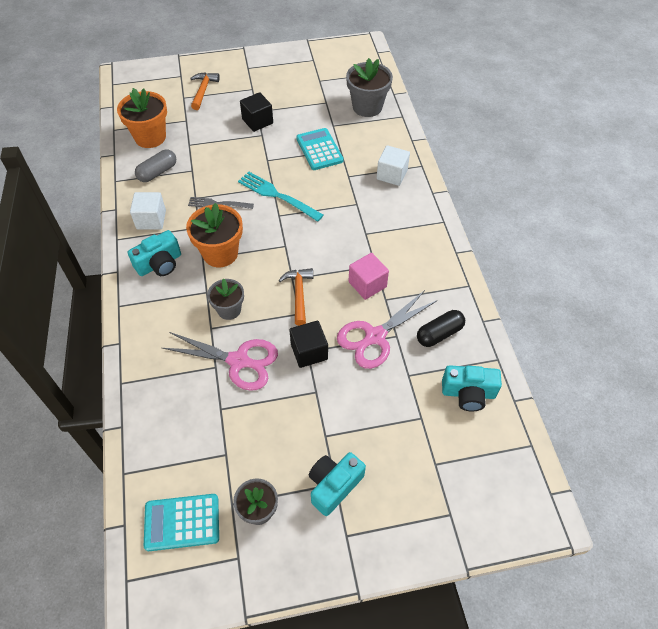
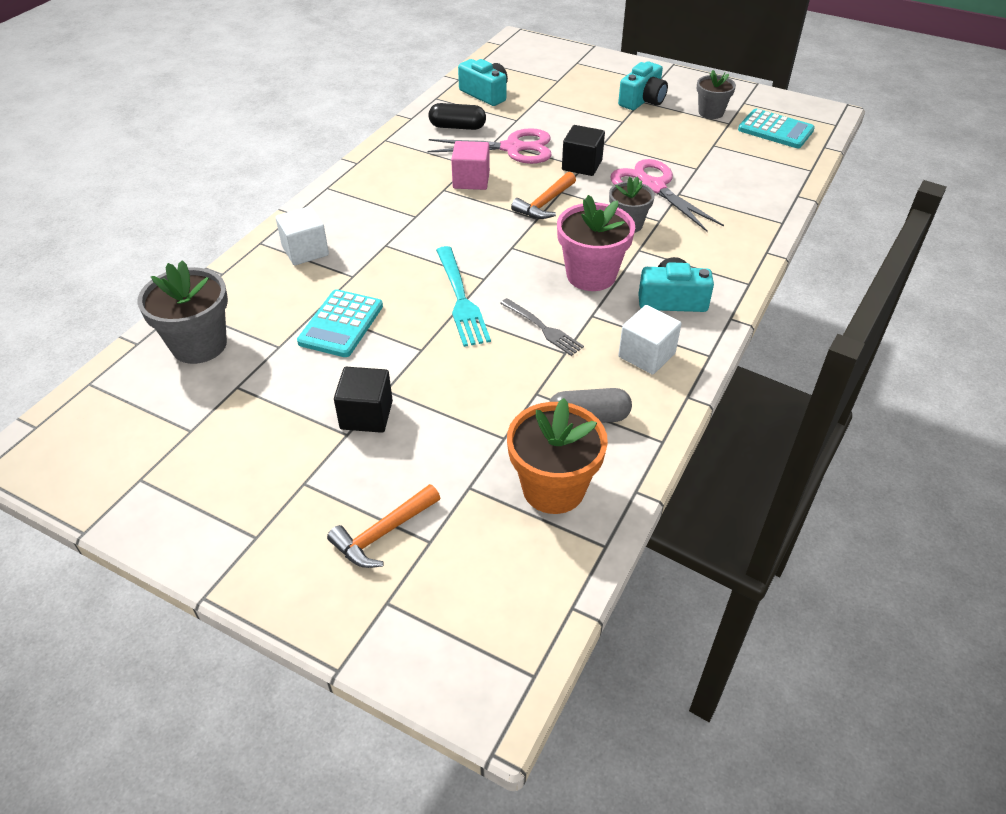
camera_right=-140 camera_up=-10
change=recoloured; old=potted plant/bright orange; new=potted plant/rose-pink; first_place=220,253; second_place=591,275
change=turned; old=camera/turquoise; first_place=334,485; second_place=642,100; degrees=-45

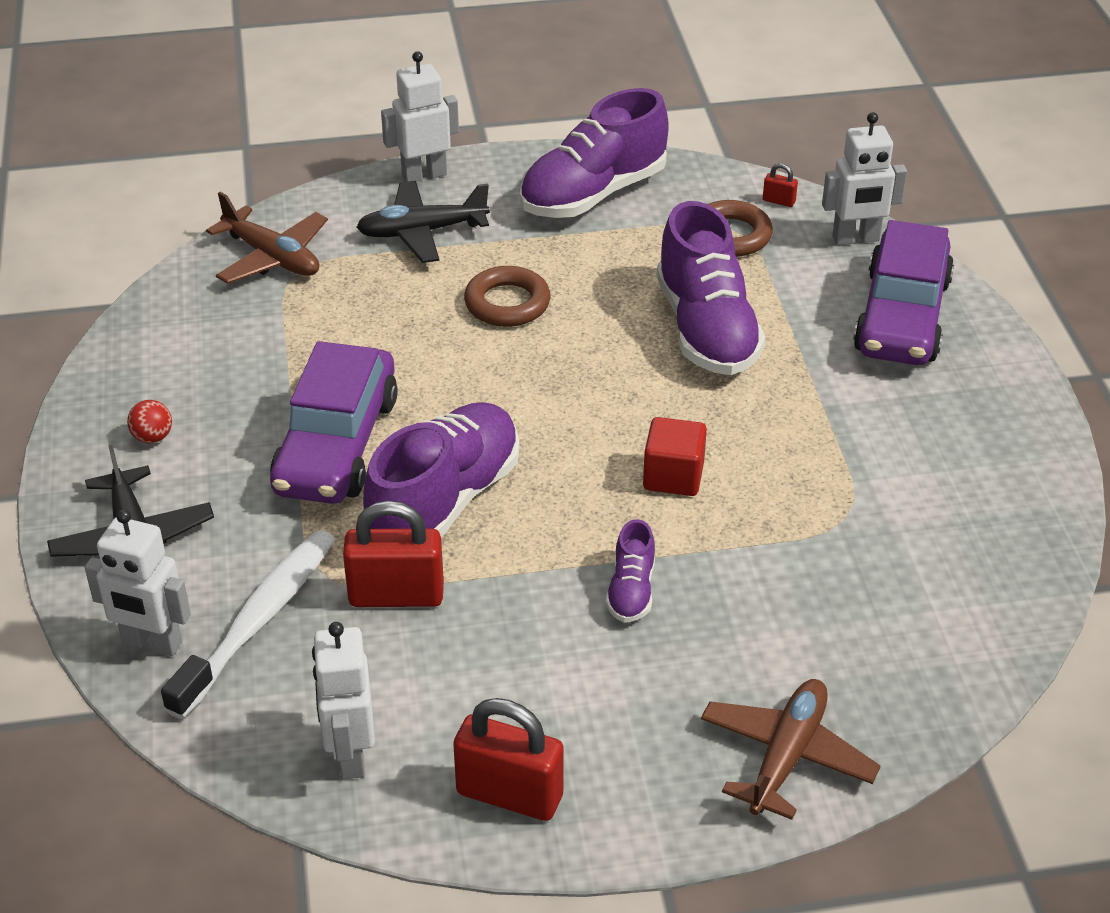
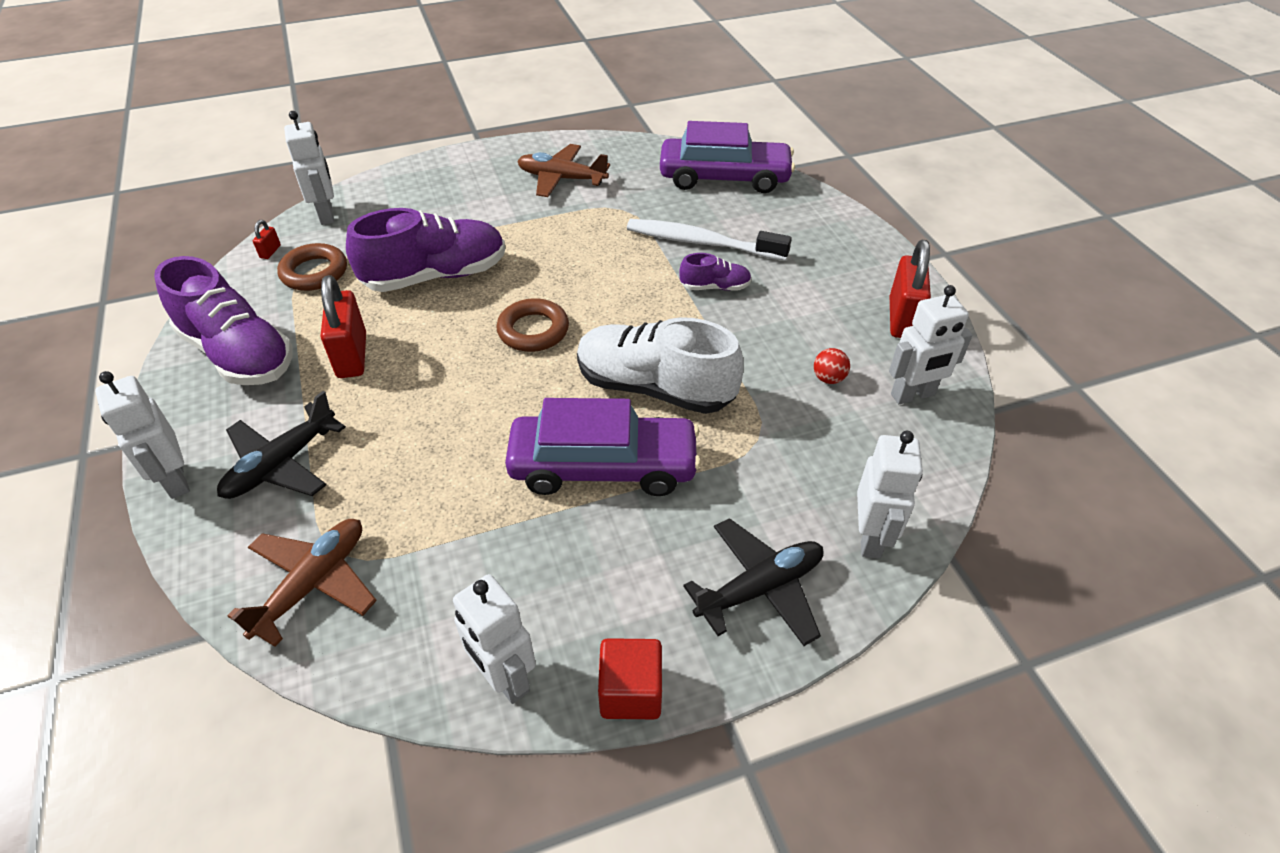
camera_right=-100 camera_up=5
change=added; new=robot/white; second_place=504,678
change=moved; old=ball/red; first_place=152,437; second_place=828,378
change=moved; old=dental brush/white; first_place=258,620; second_place=701,242
change=moved; old=small lock/red; first_place=396,595; second_place=352,356
change=moved; old=ring/brown; first_place=507,303; second_place=533,330
change=moved; old=block/red; first_place=673,476; second_place=631,692
change=moved; old=aeroplane/brown; first_place=786,756; second_place=562,179
change=moved; old=automobile/royal purple; first_place=902,316; second_place=724,178
change=recoloured; old=shoe/royal purple; new=shoe/white; first_place=445,501; second_place=655,388
change=turned; old=aeroplane/ebony; first_place=422,232; second_place=282,464; degrees=60

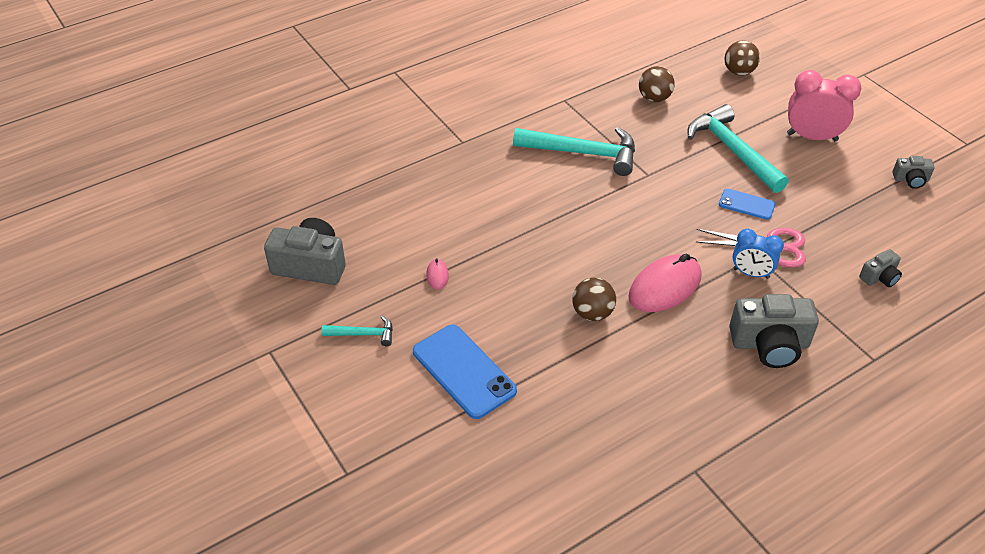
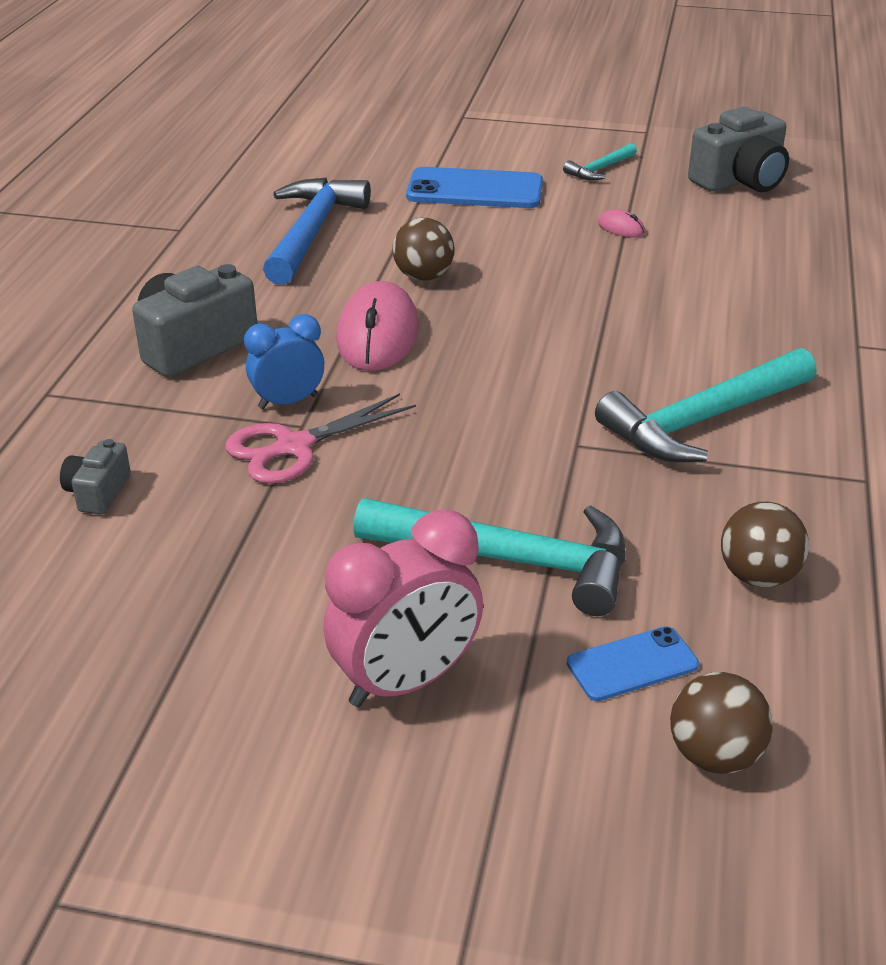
camera_right=135 camera_up=-10
change=removed; old=camera/gray; first_place=910,180
change=added; new=claw hammer/blue; second_place=312,232
change=moved; old=phone/blue; first_place=746,204; second_place=632,664

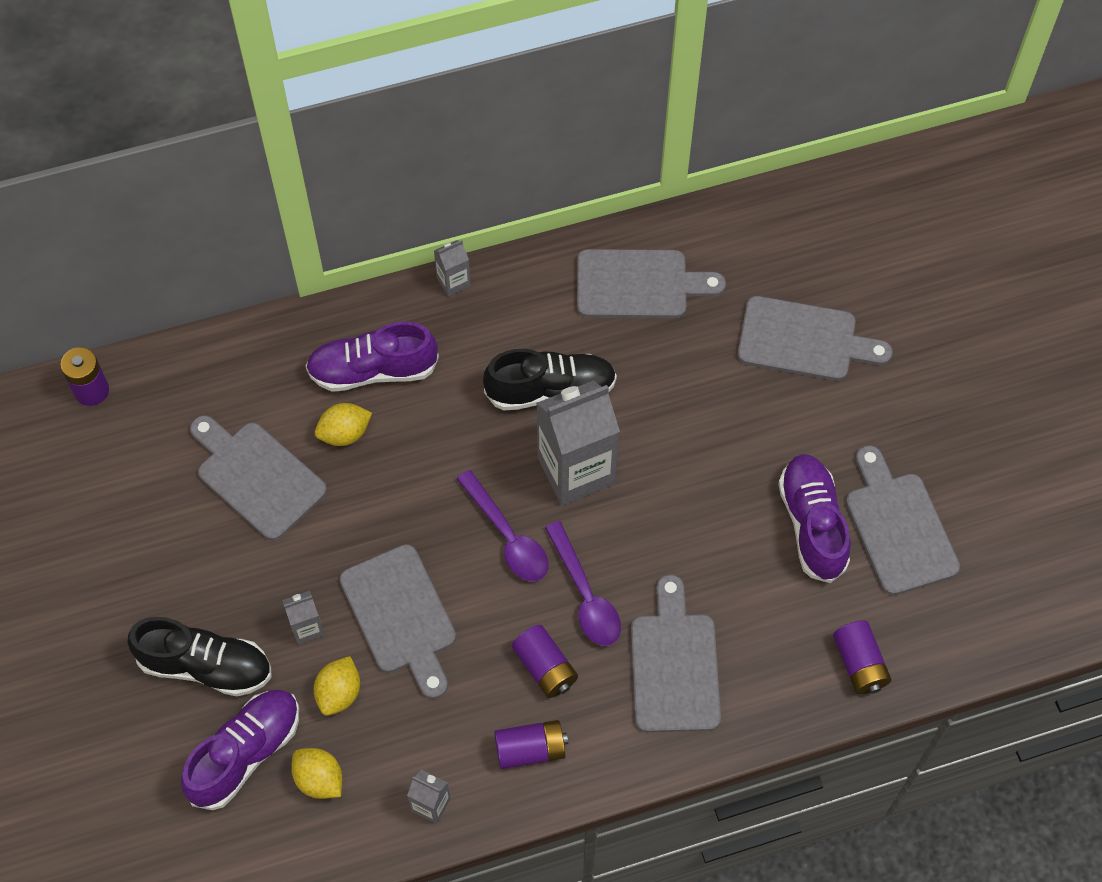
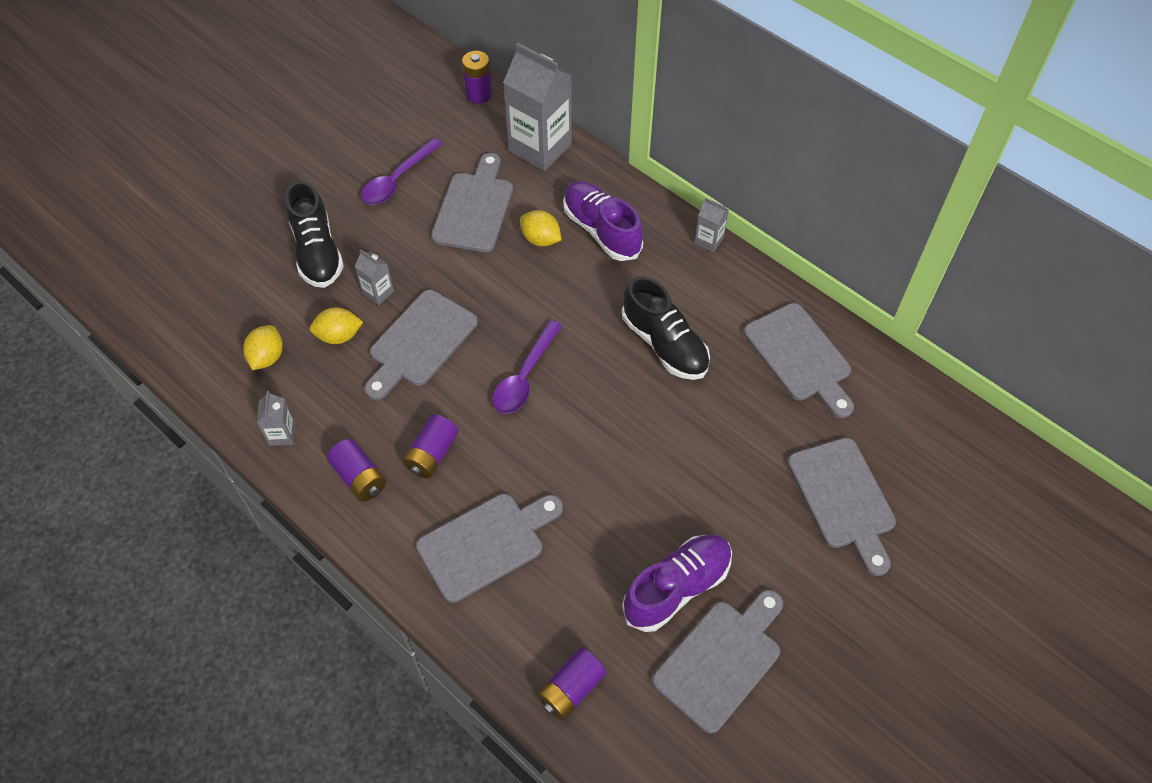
camera_right=60 camera_up=-5
change=removed; old=shoe/royal purple; first_place=246,754
change=moved; old=juice carton/gray; first_place=576,470; second_place=540,148
change=moved; old=teaspoon/royal purple; first_place=585,595; second_place=397,180

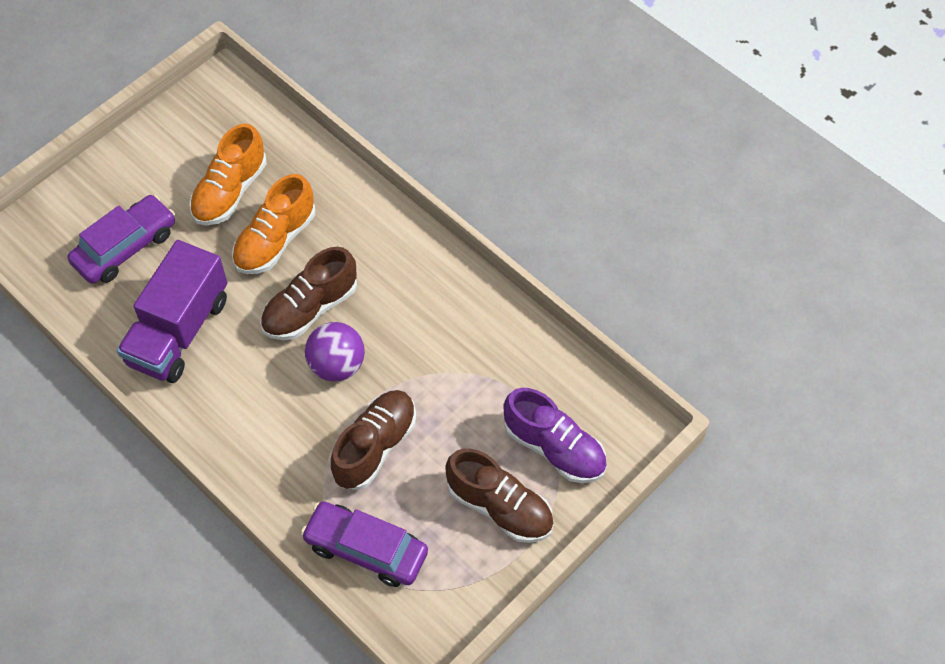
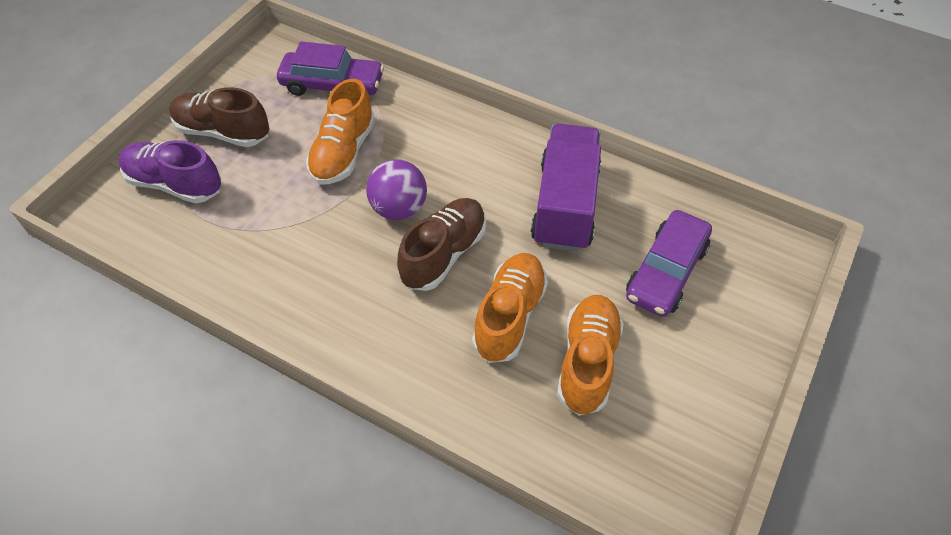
camera_right=165 camera_up=-5
change=recoloured; old=shoe/brown; new=shoe/bright orange; first_place=375,446; second_place=343,152

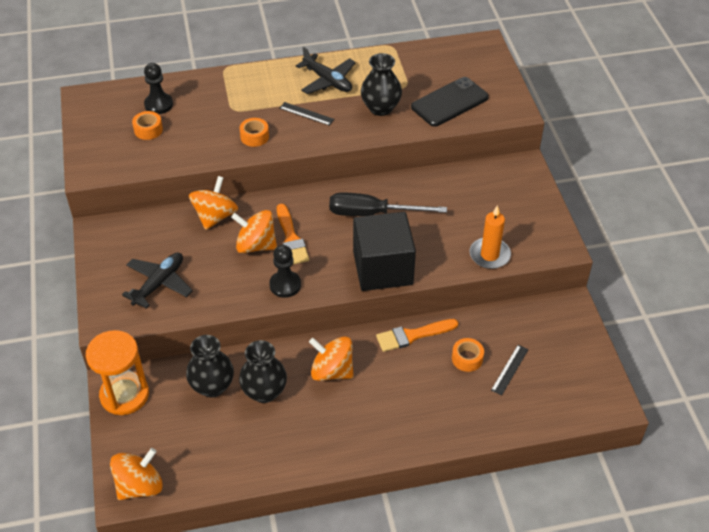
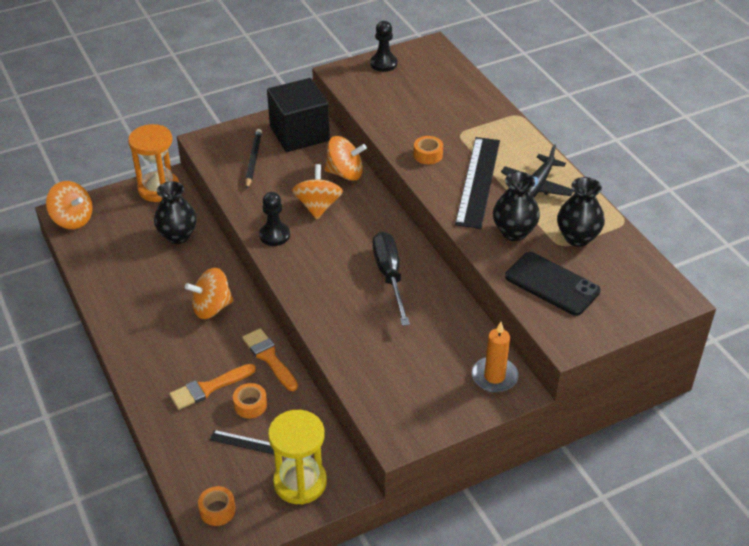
camera_right=75 camera_up=-5
change=added; new=hourglass/yellow; second_place=300,482
change=moved; old=tape/bright orange; first_place=148,130; second_place=217,510
change=moved; old=chess pawn/ebony; first_place=158,104; second_place=383,63
change=moved; old=tall vase/ebony; first_place=264,392; second_place=577,237
change=moved; old=paintbrush/bright orange; first_place=291,238; second_place=209,388
change=moved; old=block/ebony; first_place=383,268; second_place=299,133
change=moved; old=wax candle/bright orange; first_place=489,255; second_place=494,376
change=replaced; old=aeroplane/ebony; new=lead pencil/ebony; first_place=159,284; second_place=253,160
change=turned; old=spinning top/bright orange; first_place=332,371; second_place=211,308; degrees=-120
change=resized; old=straightedge/ebony; first_place=306,114; second_place=478,181; factor=2.26

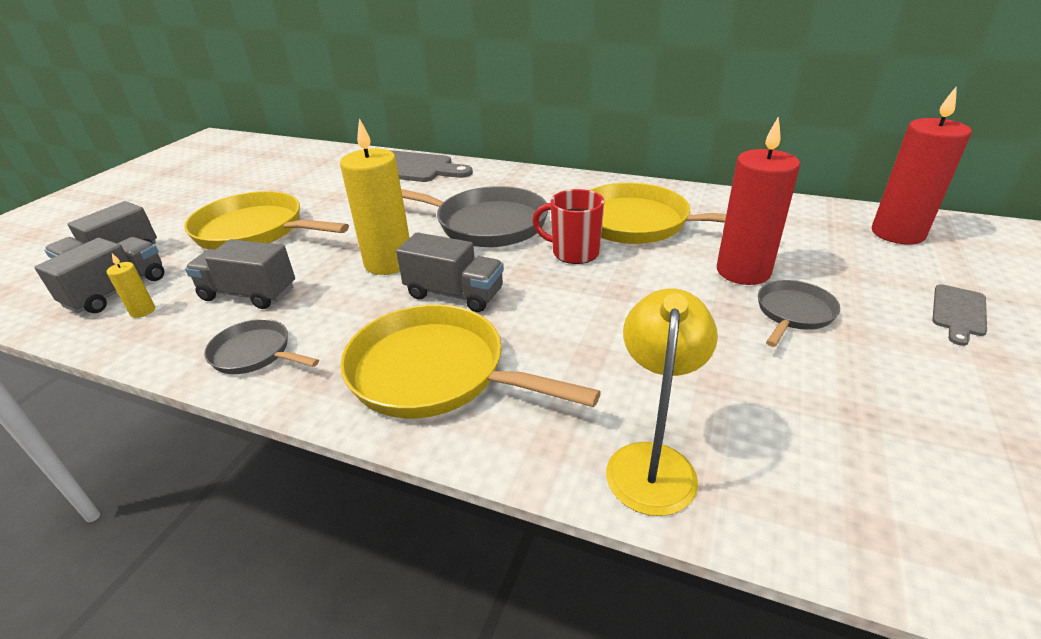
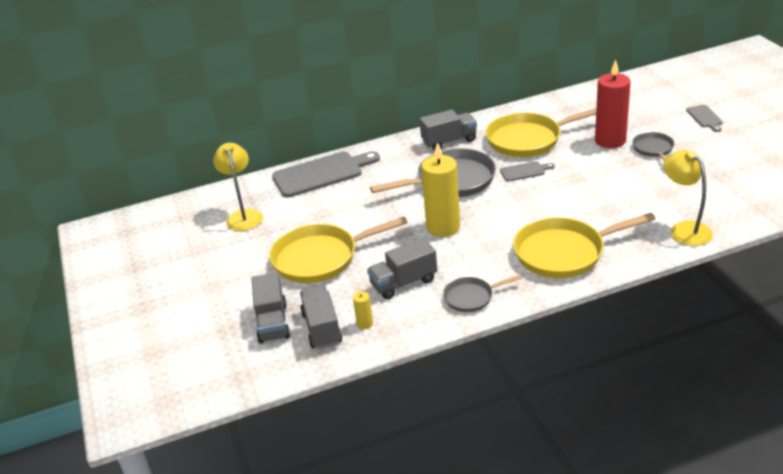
camera_right=-40 camera_up=0
change=removed; old=wax candle/red; first_place=897,233
change=added; new=desk lamp/yellow; second_place=243,215
change=moved; old=toy truck/gray; first_place=454,294; second_place=449,141
change=replaced; old=coffee mug/red; new=bread board/gray; first_place=574,252; second_place=524,171

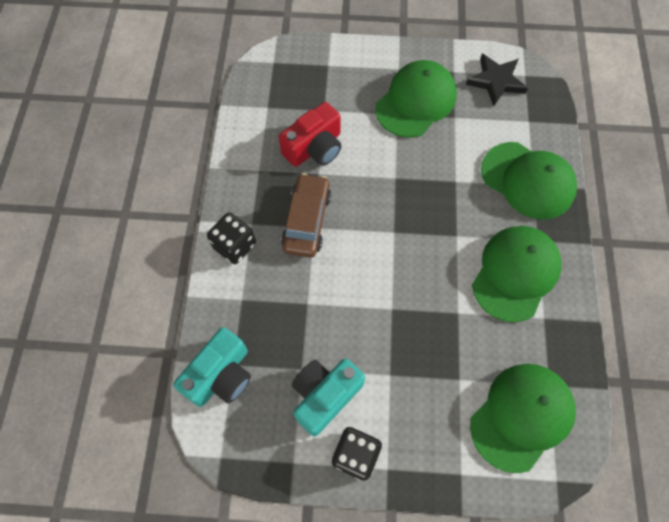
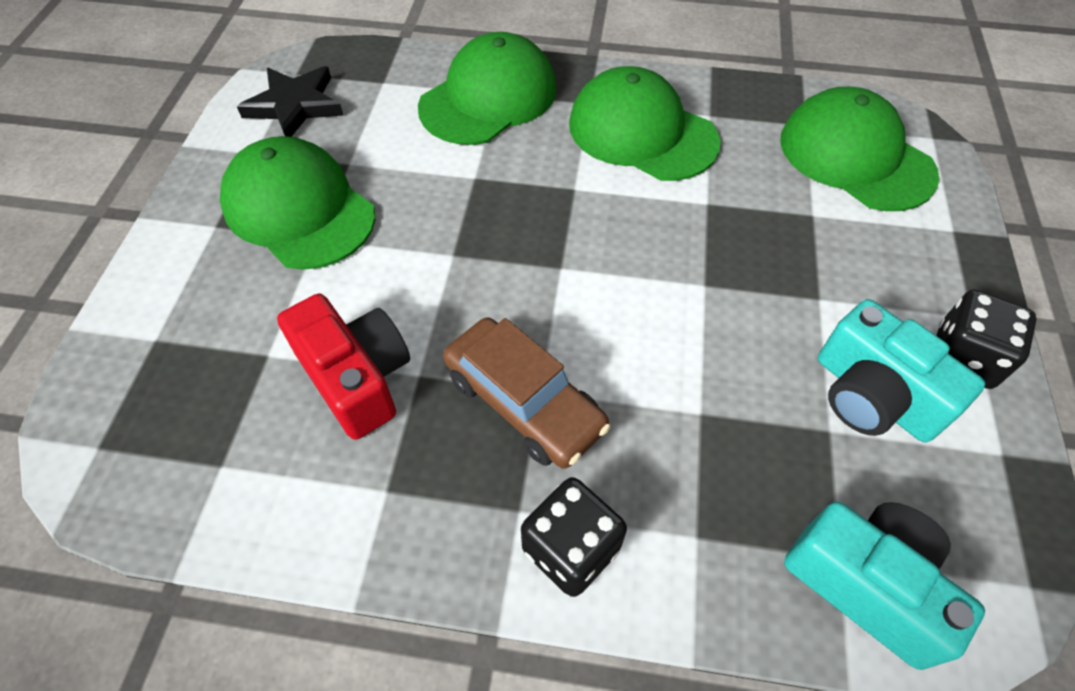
camera_right=-85 camera_up=-10
change=turned; old=automobile/brown; first_place=307,221; second_place=524,402; degrees=-150

